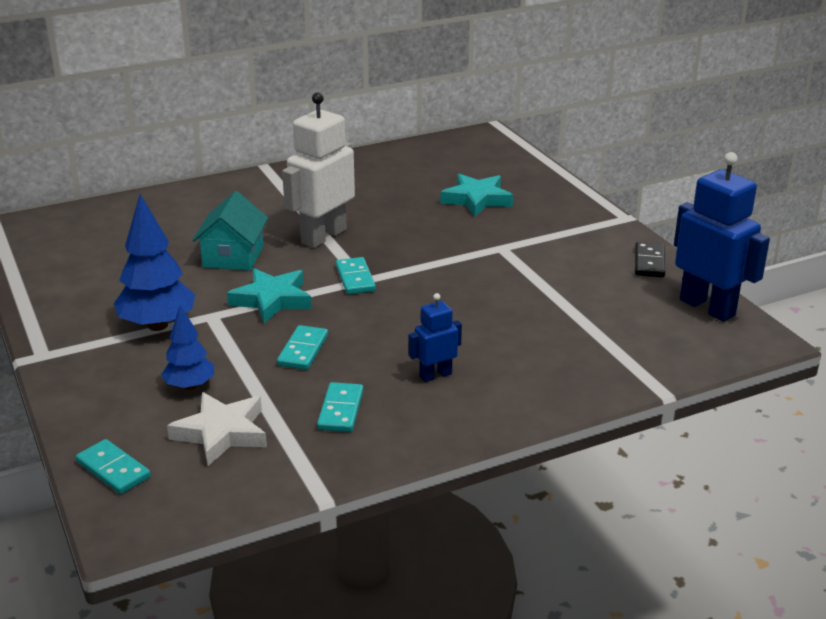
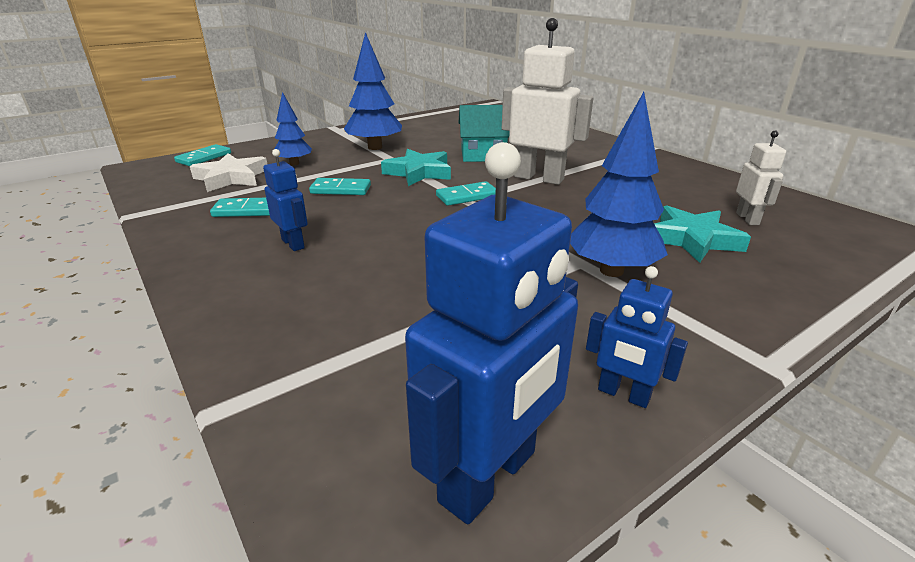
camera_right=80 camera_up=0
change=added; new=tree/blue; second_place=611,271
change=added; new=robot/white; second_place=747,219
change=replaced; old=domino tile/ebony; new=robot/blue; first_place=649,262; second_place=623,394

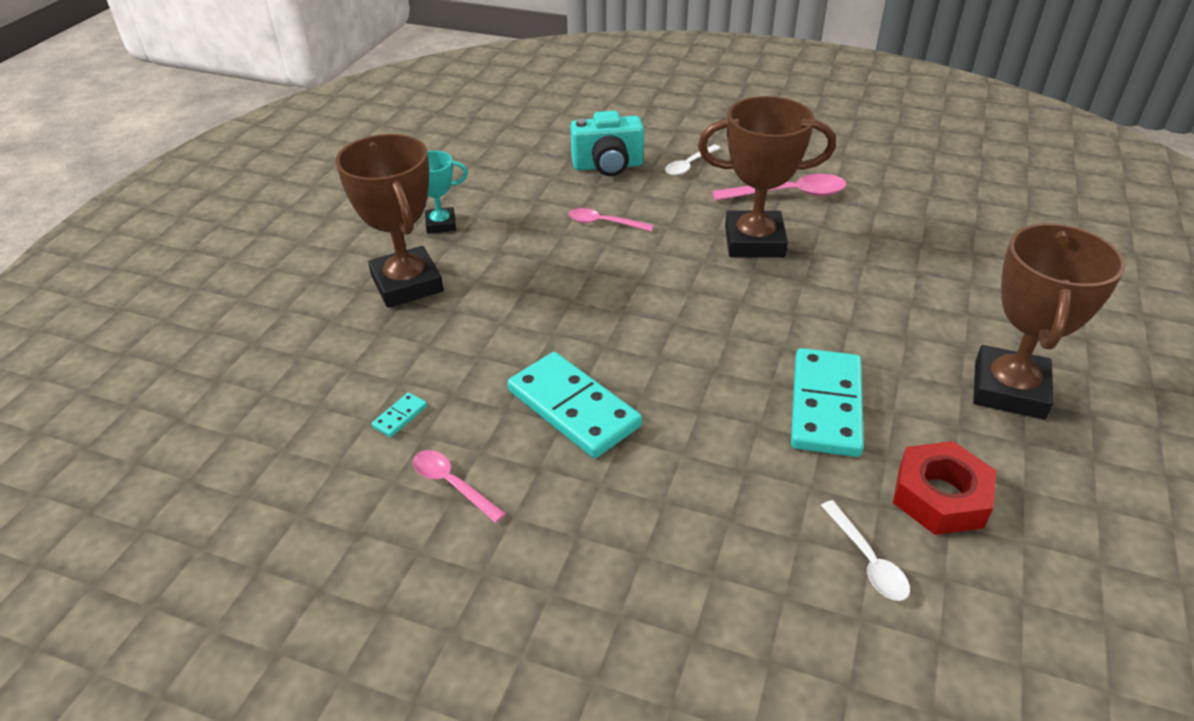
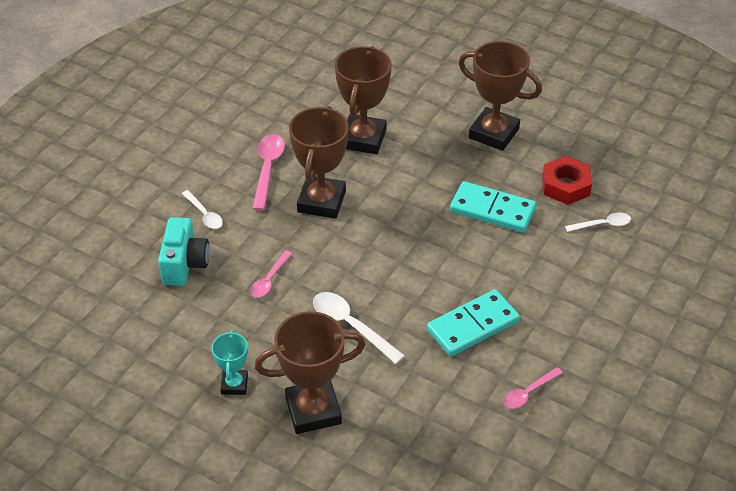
camera_right=-80 camera_up=5
change=removed; old=domino tile/turquoise; first_place=400,417
change=added; new=teaspoon/white; second_place=351,326
change=added; new=prize cup/brown; second_place=363,139

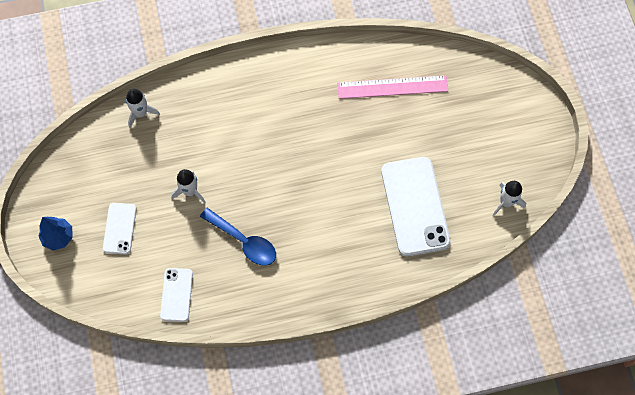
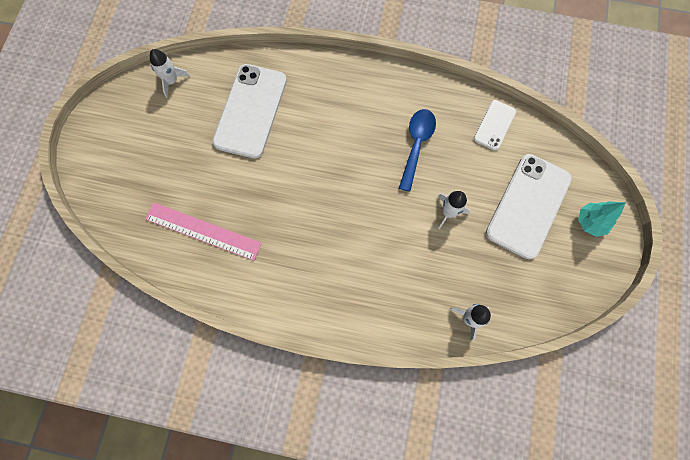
camera_right=-155 camera_up=5
change=recoloured; old=tree/blue; new=tree/turquoise; first_place=58,237; second_place=590,222
change=turned; old=teaspoon/blue; first_place=244,241; second_place=416,145; degrees=45
change=resized; old=phone/white; first_place=119,228; second_place=528,205; factor=1.9

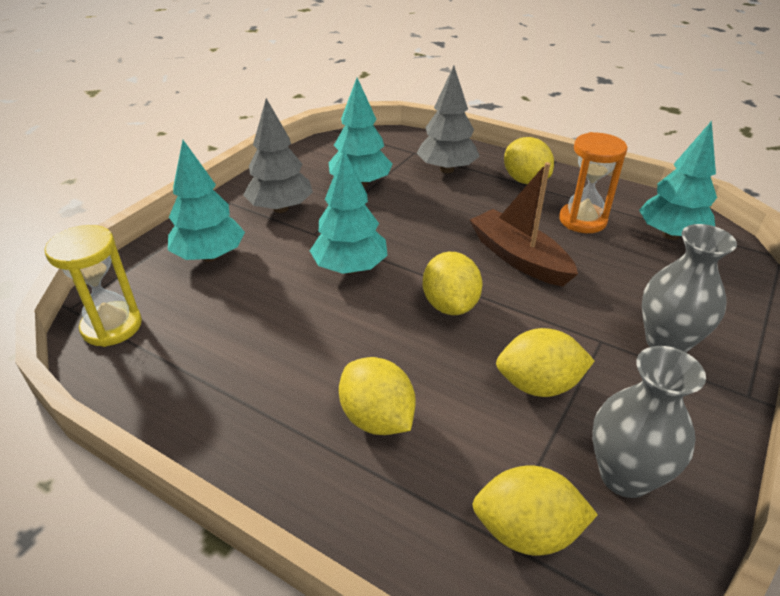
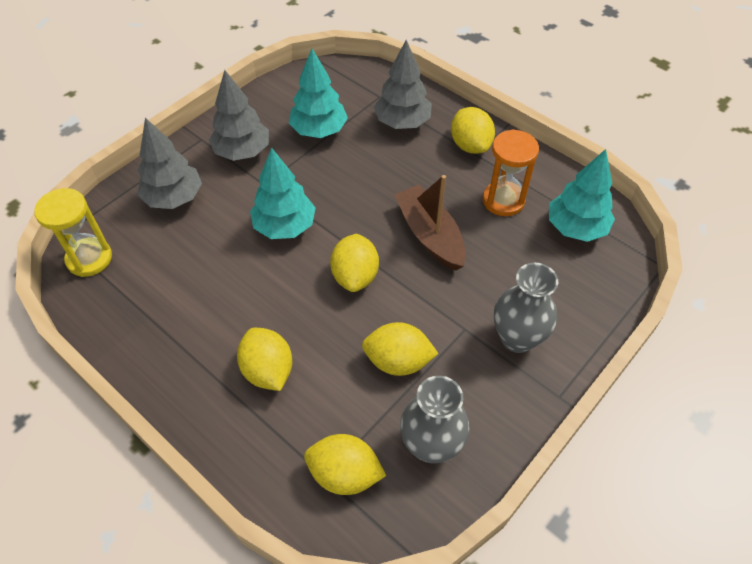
camera_right=10 camera_up=15
change=recoloured; old=tree/turquoise; new=tree/gray; first_place=210,256; second_place=174,198

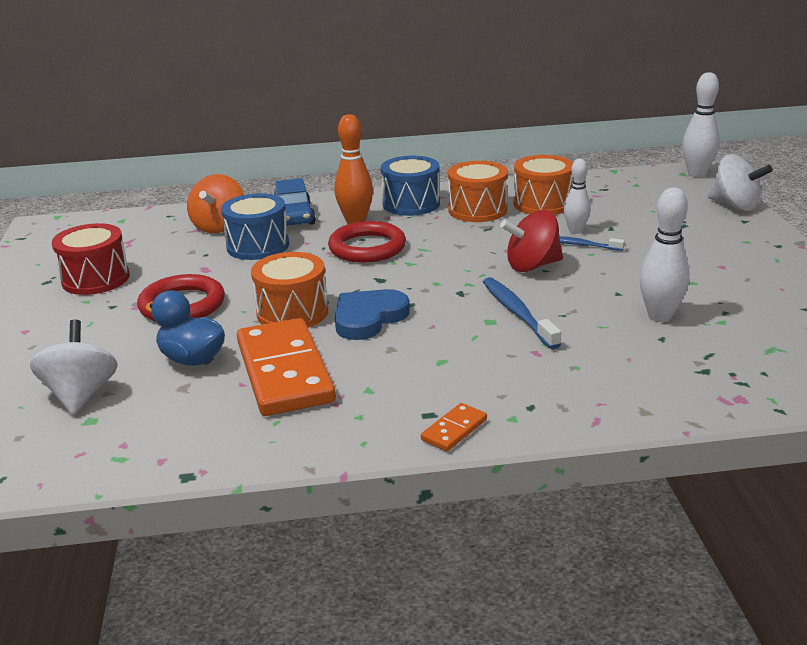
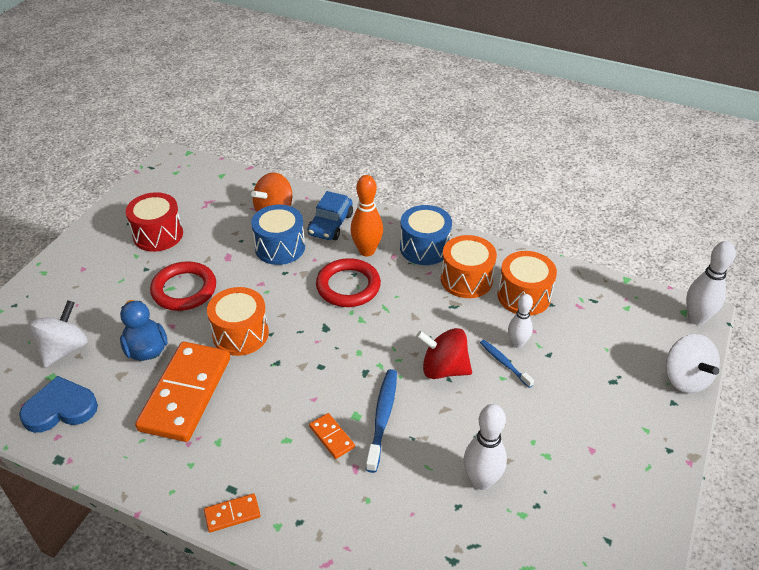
camera_right=30 camera_up=15
change=added; new=domino tile/bright orange; second_place=331,437
change=moved; old=love heart/blue; first_place=368,318; second_place=60,408

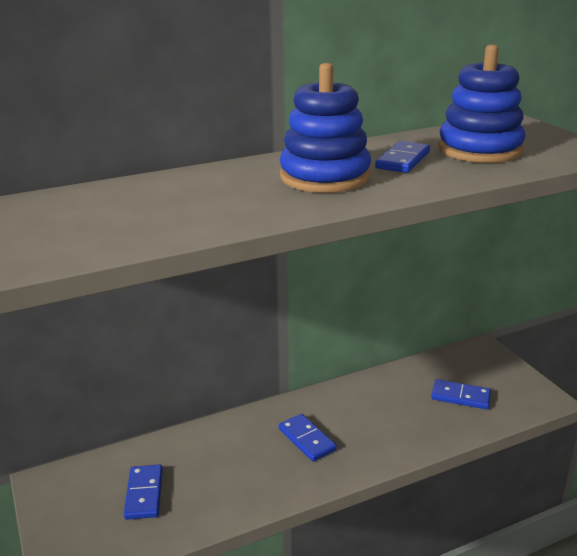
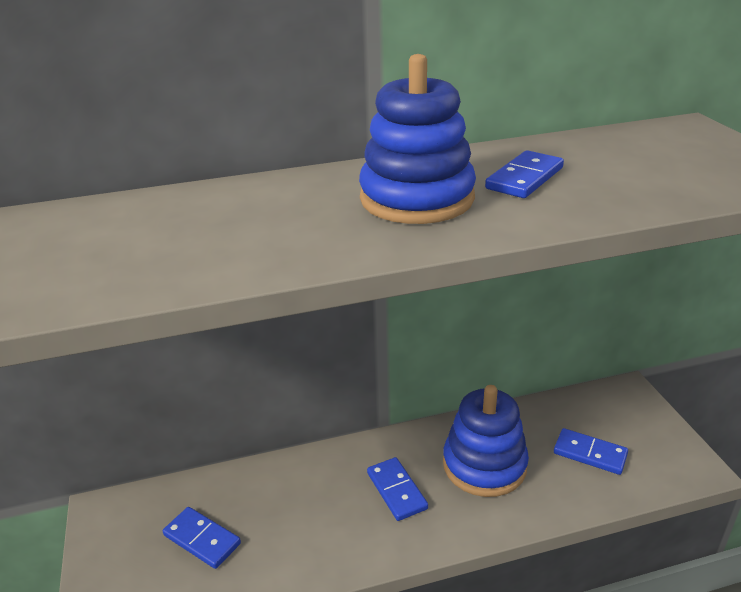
camera_right=10 camera_up=5
change=moved; old=ring stacker/blue; first_place=480,150; second_place=484,465
change=turned; old=domino tile/blue; first_place=144,494; second_place=202,539; degrees=-60

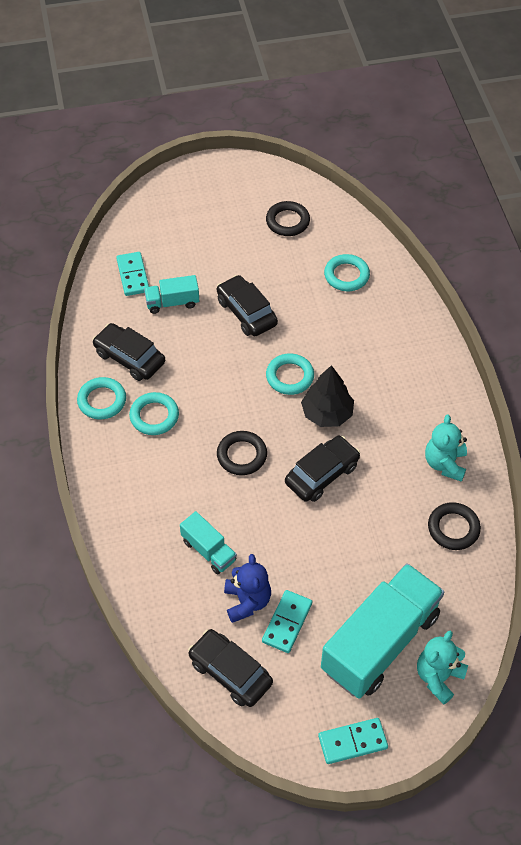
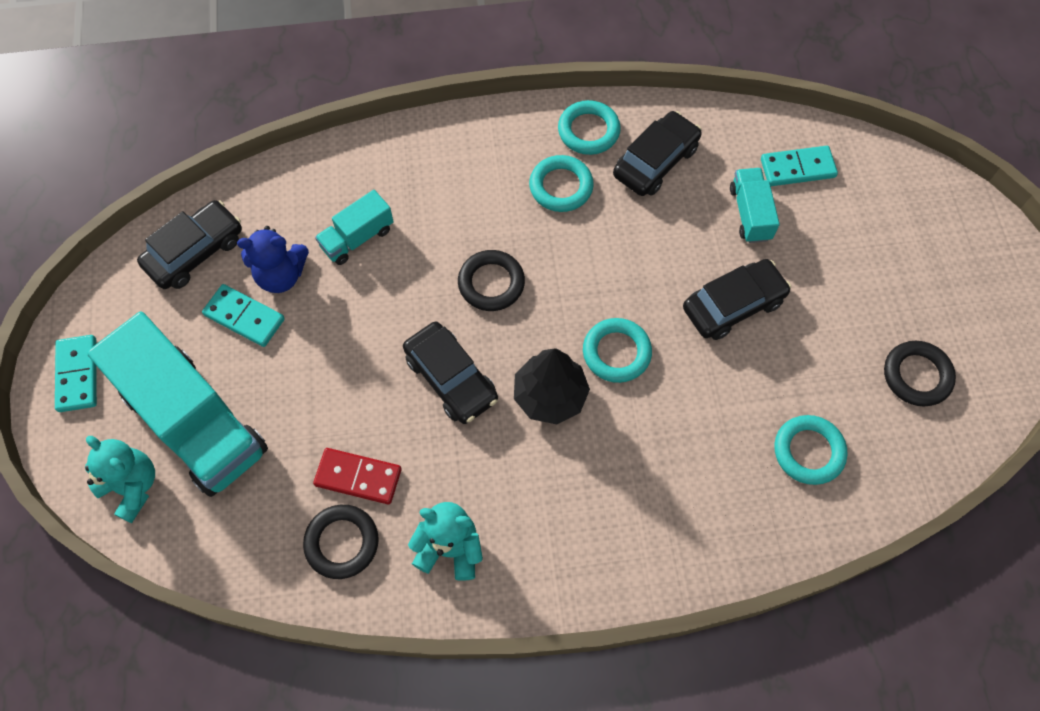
camera_right=95 camera_up=10
change=added; new=domino tile/red; second_place=358,477

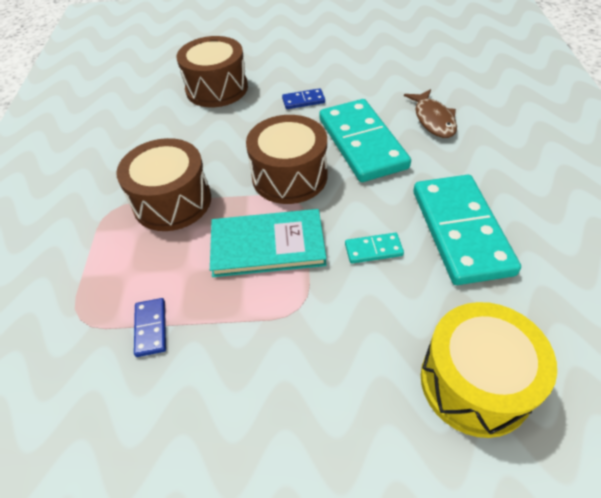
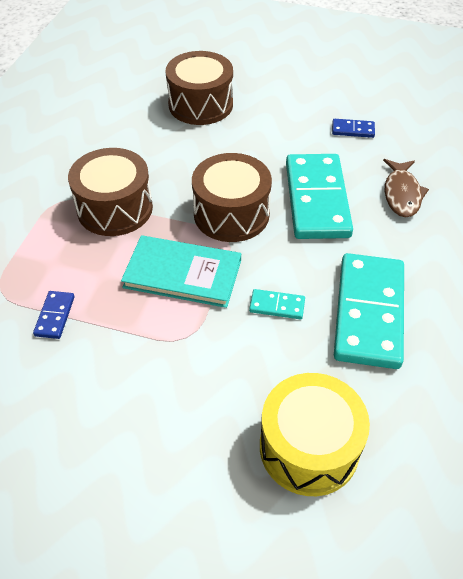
camera_right=15 camera_up=0
change=moved; old=domino tile/blue; first_place=303,101; second_place=353,130

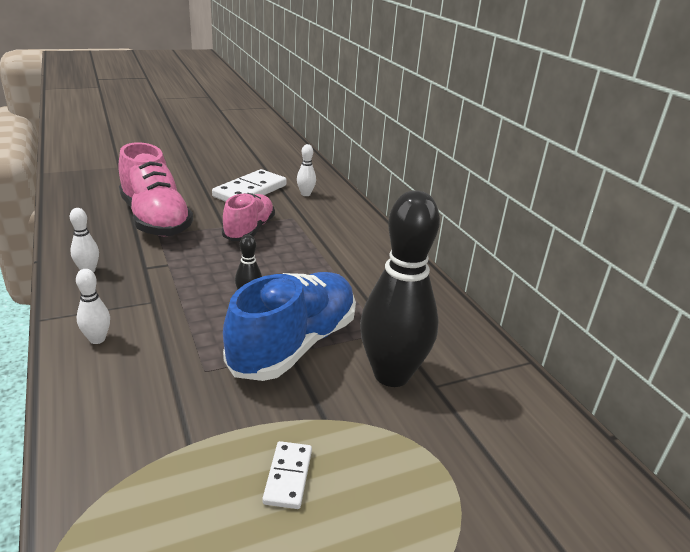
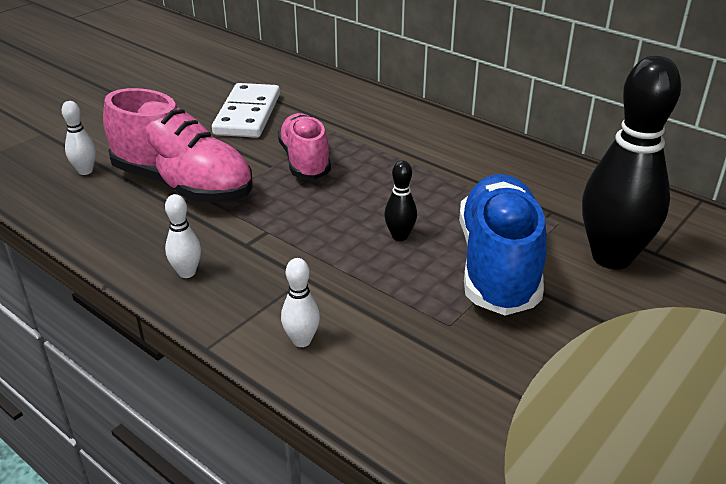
camera_right=-25 camera_up=5
change=removed; old=domino tile/white; first_place=288,476
change=moved; old=skittle/white; first_place=305,194; second_place=85,171

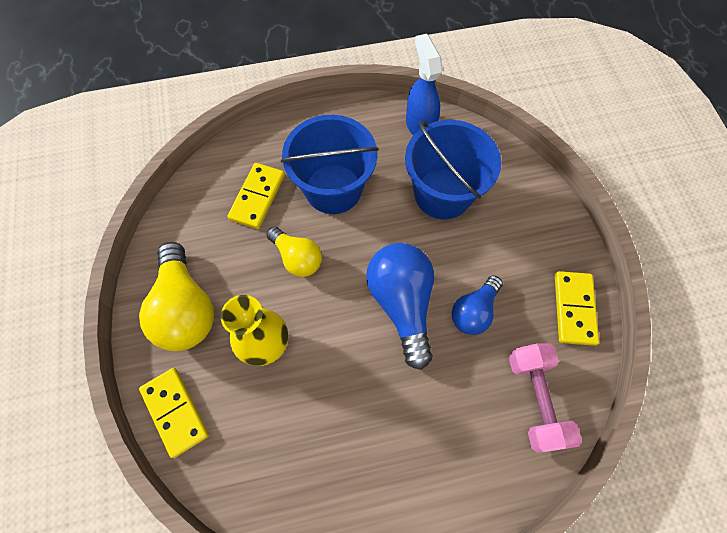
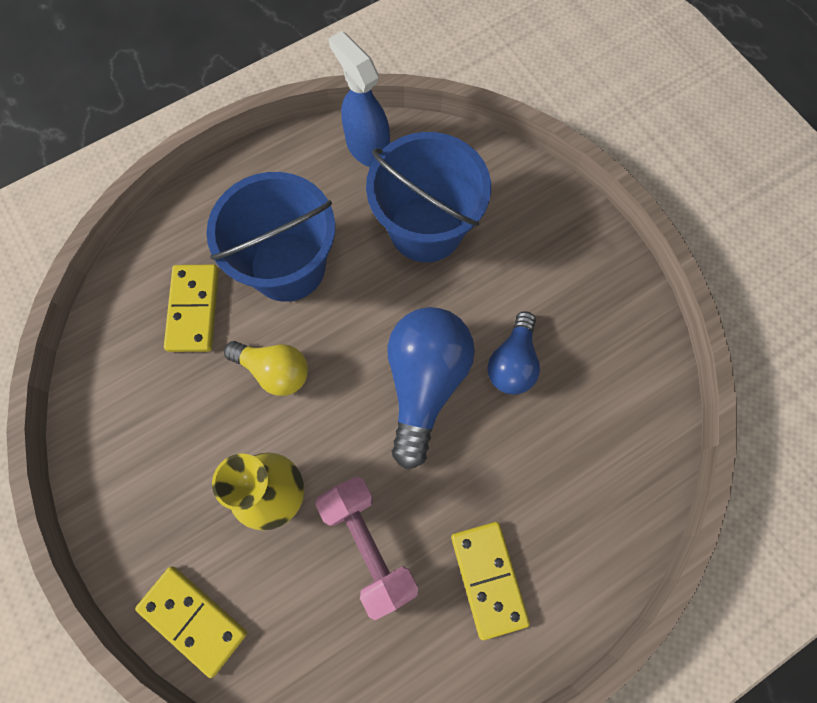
camera_right=-20 camera_up=5
change=removed; old=lightbulb/yellow; first_place=185,308
change=moved; old=dumbbell/rose-pink; first_place=535,399; second_place=368,545
change=moved; old=domino tile/yellow; first_place=574,309; second_place=488,578
change=turned; old=lightbulb/blue; first_place=402,304; second_place=424,383; degrees=45

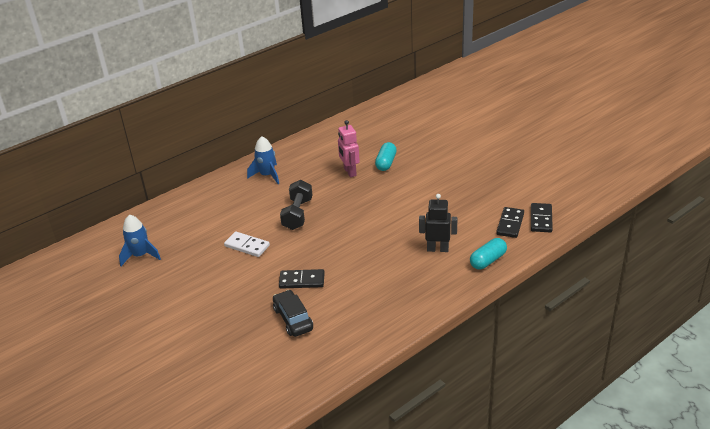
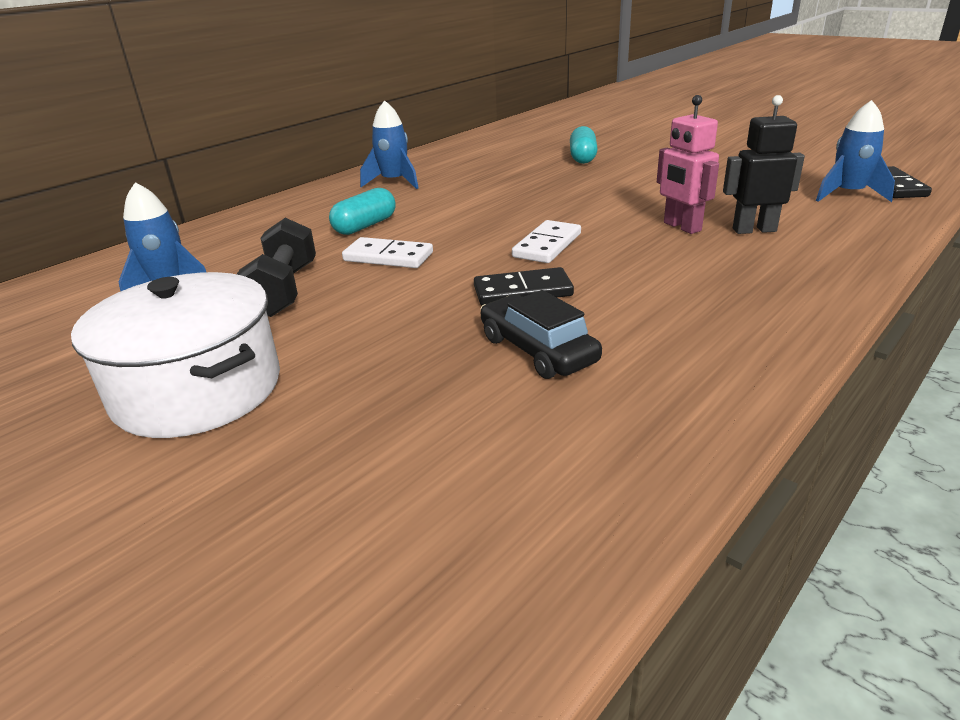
camera_right=-10 camera_up=-5
change=added; new=pot/white; second_place=198,389
change=added; new=domino tile/white; second_place=547,245
change=moved; old=dumbbell/ebony; first_place=297,214; second_place=283,290
change=moved; old=robot/rose-pink; first_place=349,172; second_place=681,227
change=moved; old=pill shape/turquoise; first_place=488,260; second_place=365,226
change=replaced; old=domino tile/ebony; new=spaceship/blue; first_place=510,224; second_place=848,194

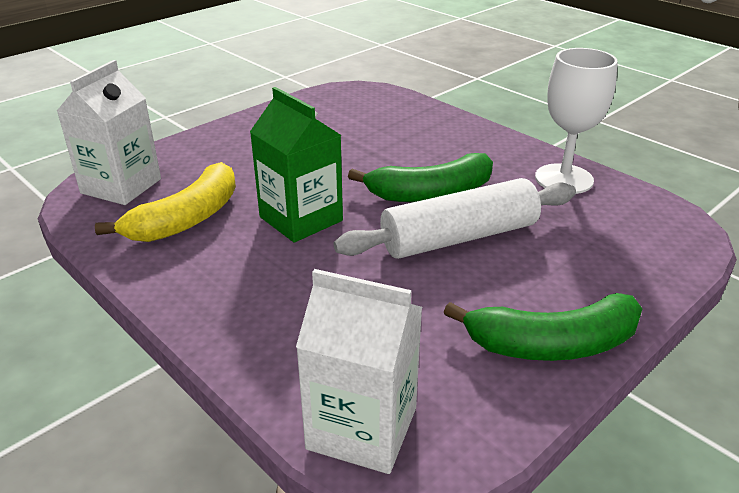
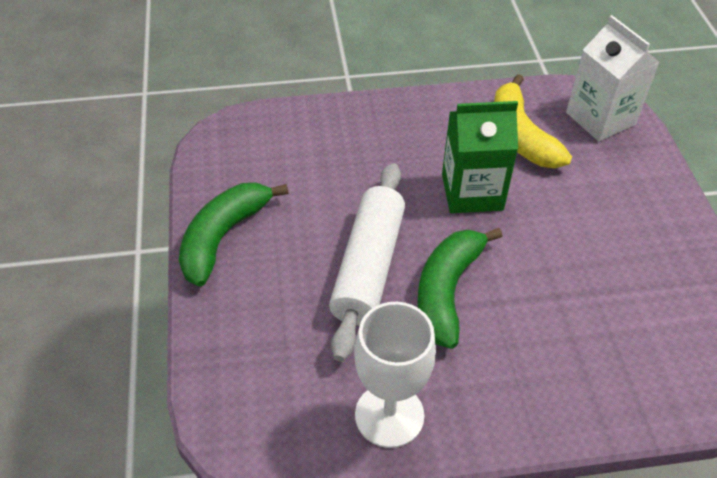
camera_right=125 camera_up=15
change=removed; old=juice carton/white; first_place=362,428

